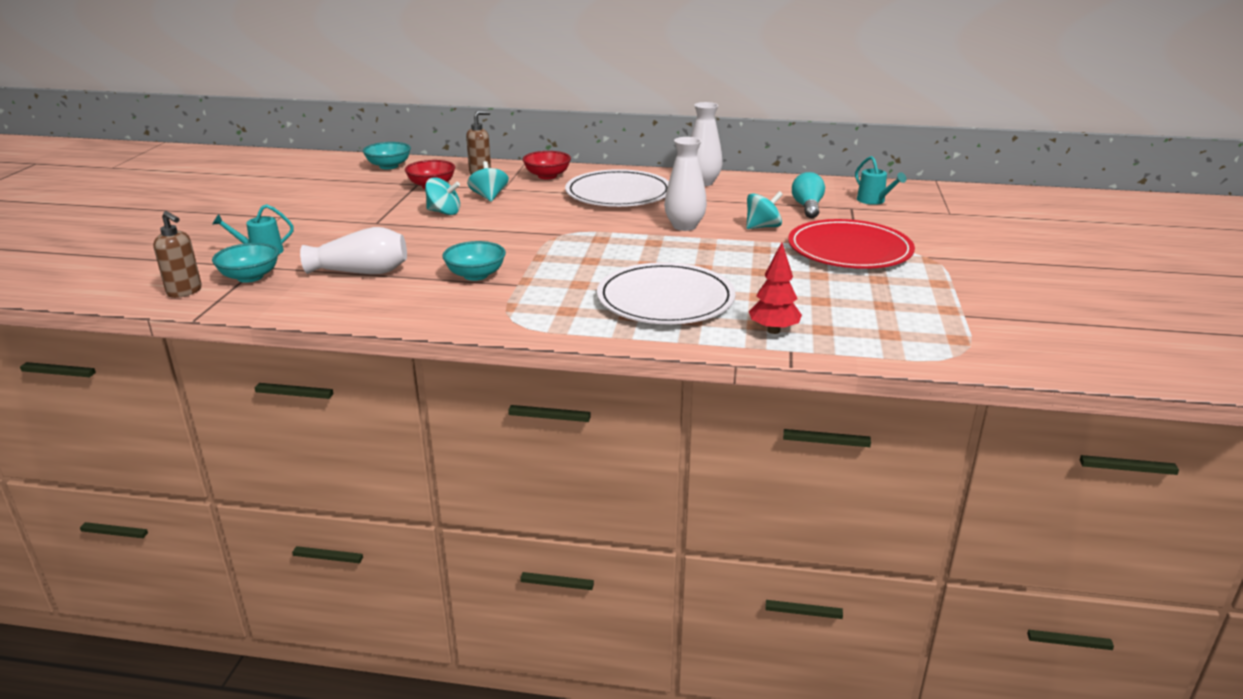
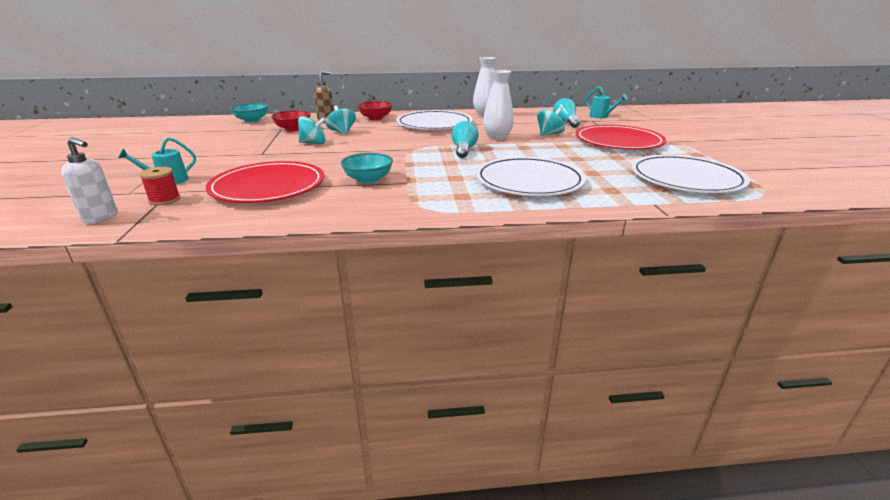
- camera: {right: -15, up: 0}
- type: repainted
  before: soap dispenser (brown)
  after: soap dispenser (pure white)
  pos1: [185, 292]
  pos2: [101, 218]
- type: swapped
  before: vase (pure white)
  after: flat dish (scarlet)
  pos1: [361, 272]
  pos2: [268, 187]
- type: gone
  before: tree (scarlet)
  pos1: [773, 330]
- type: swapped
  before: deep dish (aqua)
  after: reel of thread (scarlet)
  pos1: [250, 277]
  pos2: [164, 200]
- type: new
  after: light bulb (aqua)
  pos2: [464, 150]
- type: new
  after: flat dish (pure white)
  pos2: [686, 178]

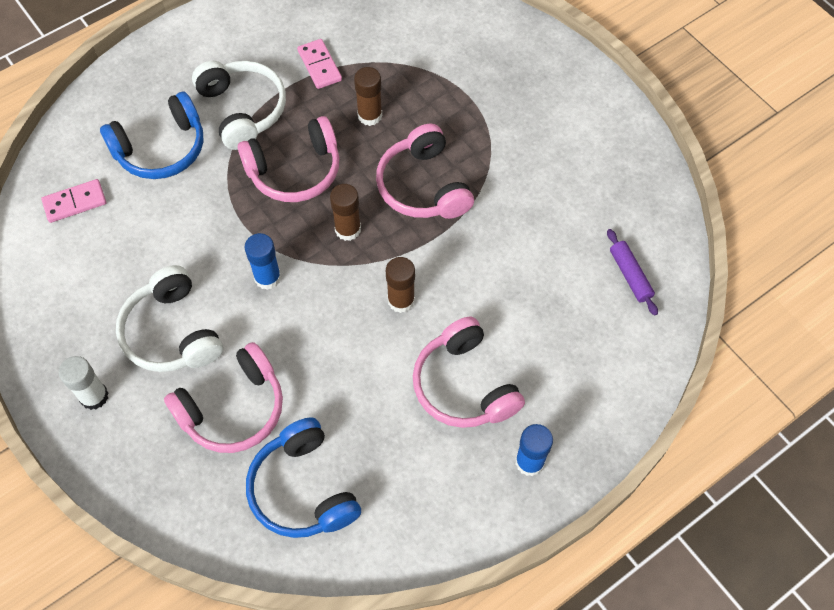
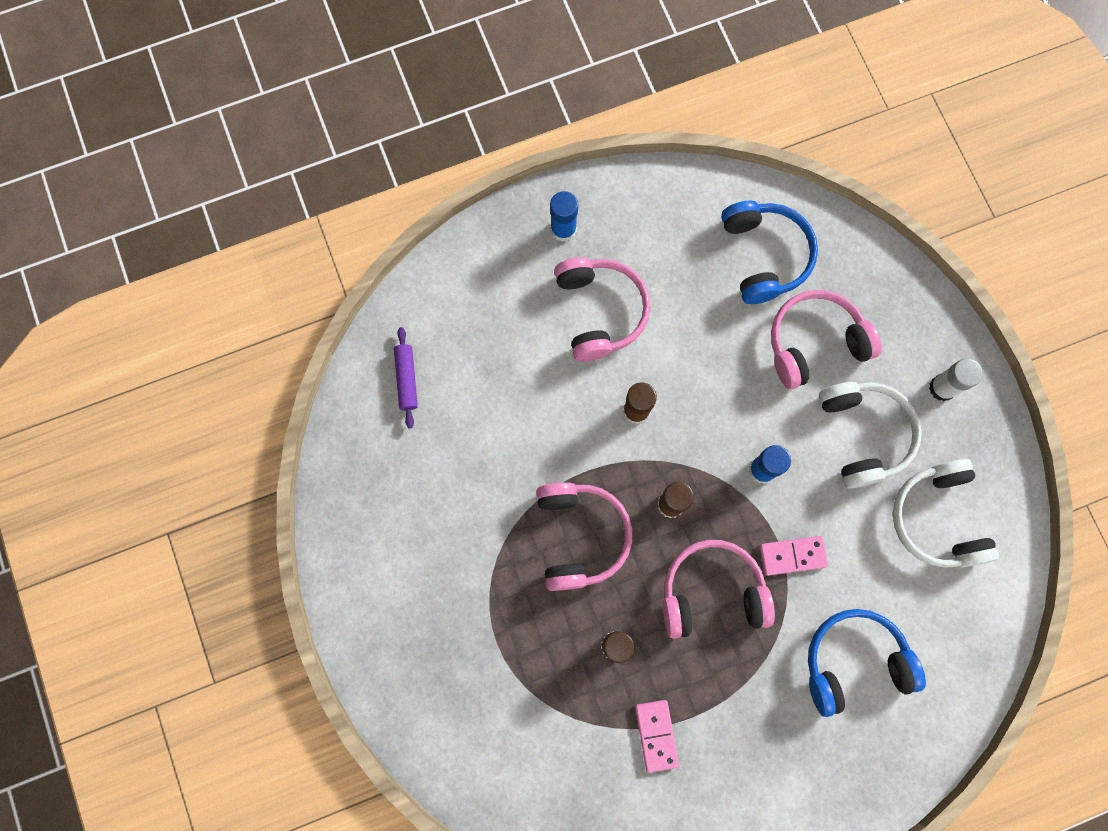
- camera: {right: -165, up: 15}
- type: shifted
  before: over-ear headphones (pure white)
  pos1: [243, 110]
  pos2: [937, 518]
- type: shifted
  before: domino piece (rose-pink)
  pos1: [75, 202]
  pos2: [792, 556]

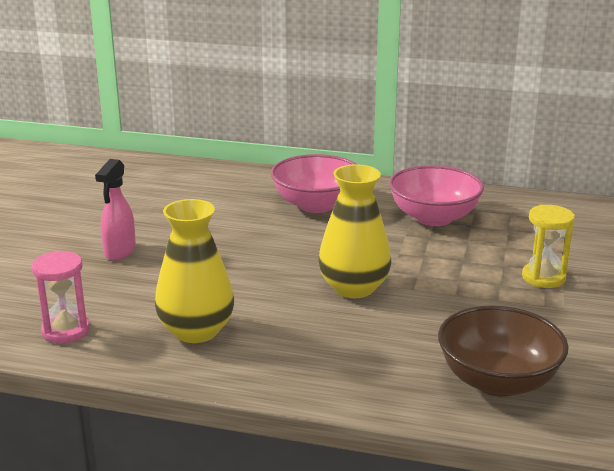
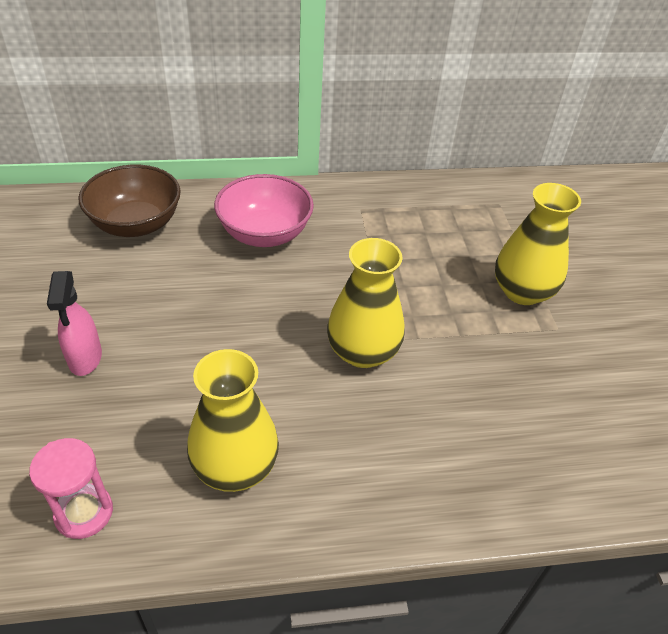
- camera: {right: -25, up: 20}
- type: gone
  before: deep dish (rose-pink)
  pos1: [434, 218]
- type: swapped
  before: hourglass (bright yellow)
  after: vase (bright yellow)
  pos1: [543, 277]
  pos2: [522, 291]
- type: shifted
  before: deep dish (brown)
  pos1: [497, 381]
  pos2: [136, 224]

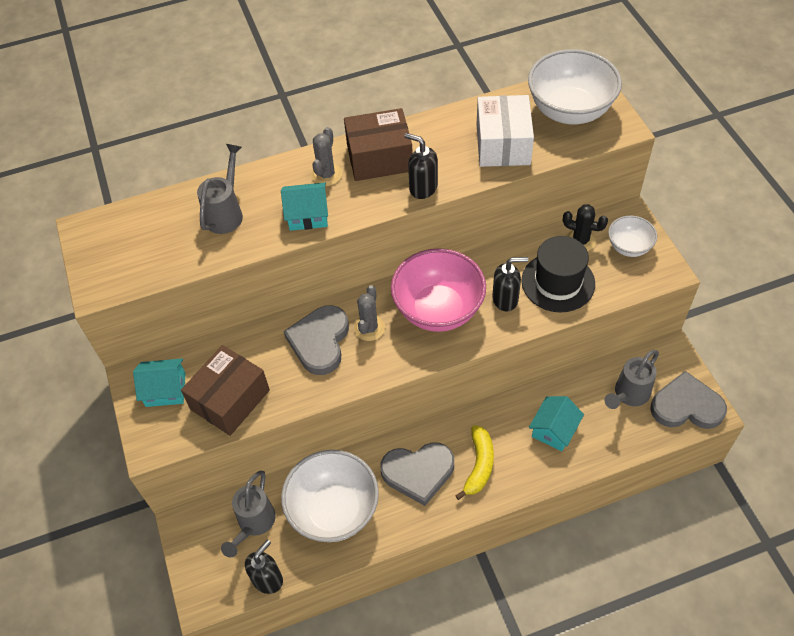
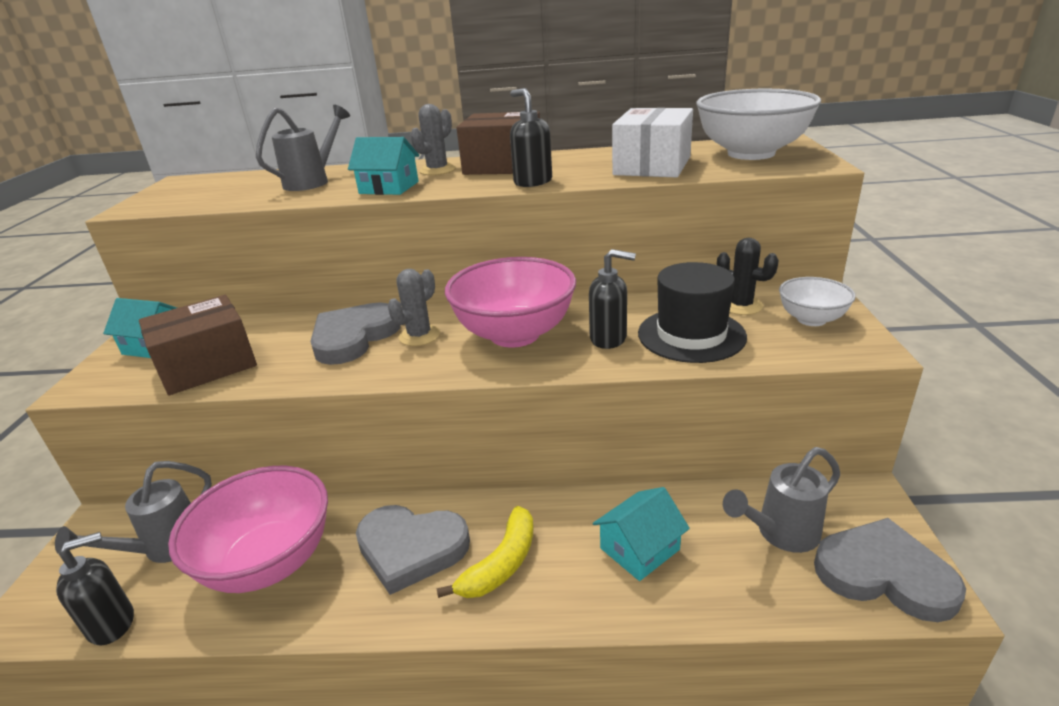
- camera: {right: 20, up: -25}
- type: repainted
  before: deep dish (pure white)
  after: deep dish (rose-pink)
  pos1: [334, 510]
  pos2: [269, 562]

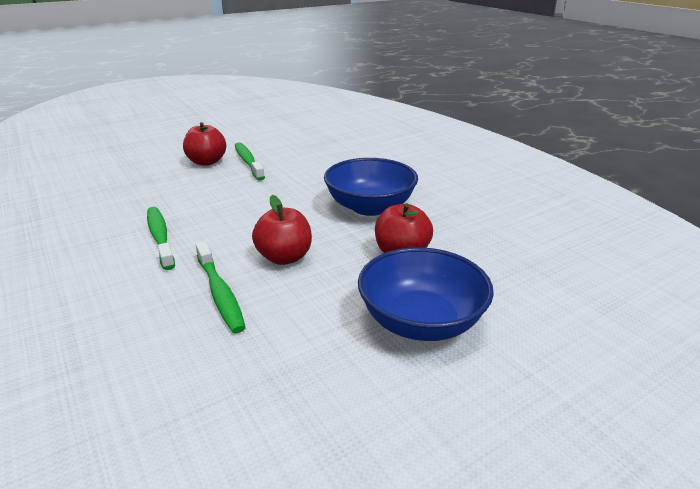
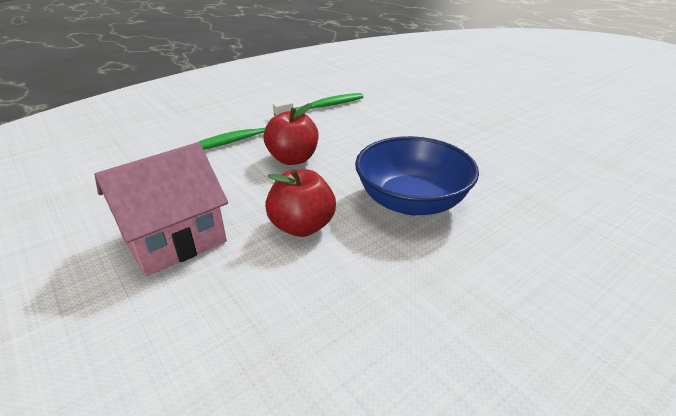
- camera: {right: 85, up: 5}
- type: gone
  before: apple fruit (scarlet)
  pos1: [207, 162]
- type: gone
  before: dental brush (emerald)
  pos1: [248, 162]
- type: swapped
  before: deep dish (royal blue)
  after: house (rose-pink)
  pos1: [421, 321]
  pos2: [174, 239]

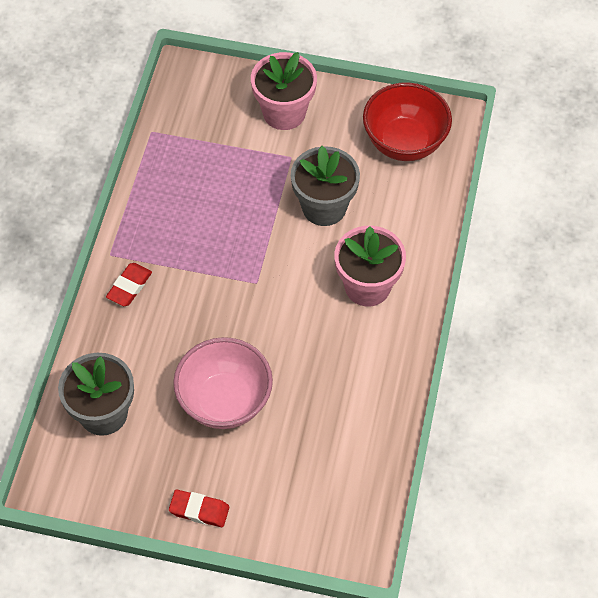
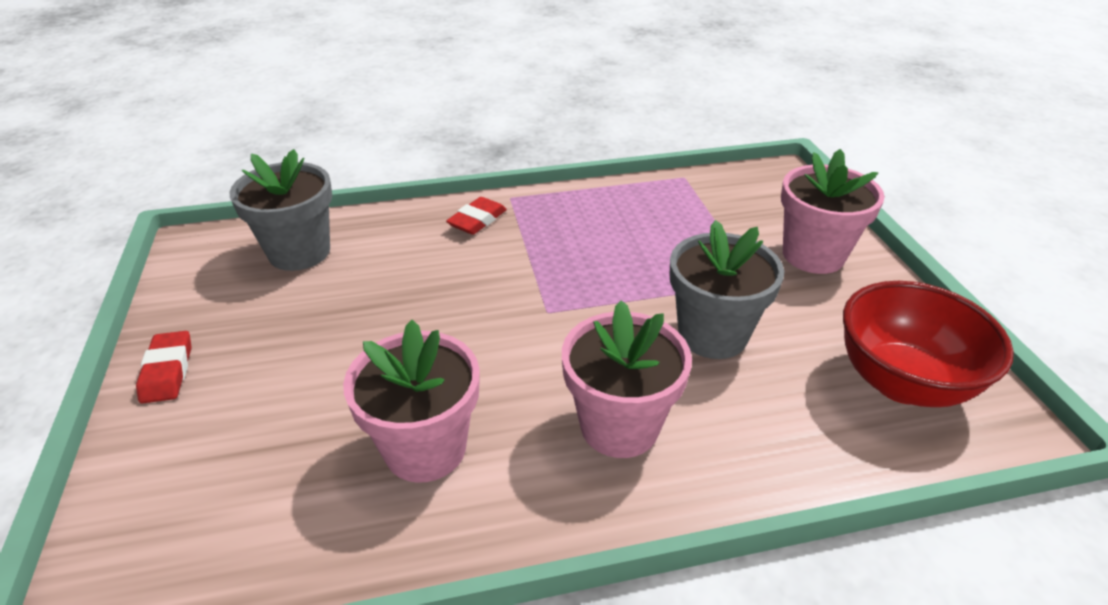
- camera: {right: 65, up: -20}
- type: rotated
  before: eraser (scarlet)
  pos1: [129, 287]
  pos2: [477, 220]
  turn: -60
- type: gone
  before: deep dish (rose-pink)
  pos1: [225, 401]
- type: new
  after: plant pot (rose-pink)
  pos2: [425, 448]

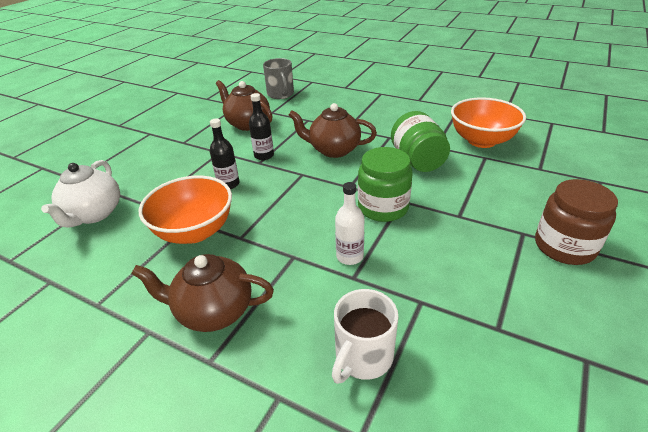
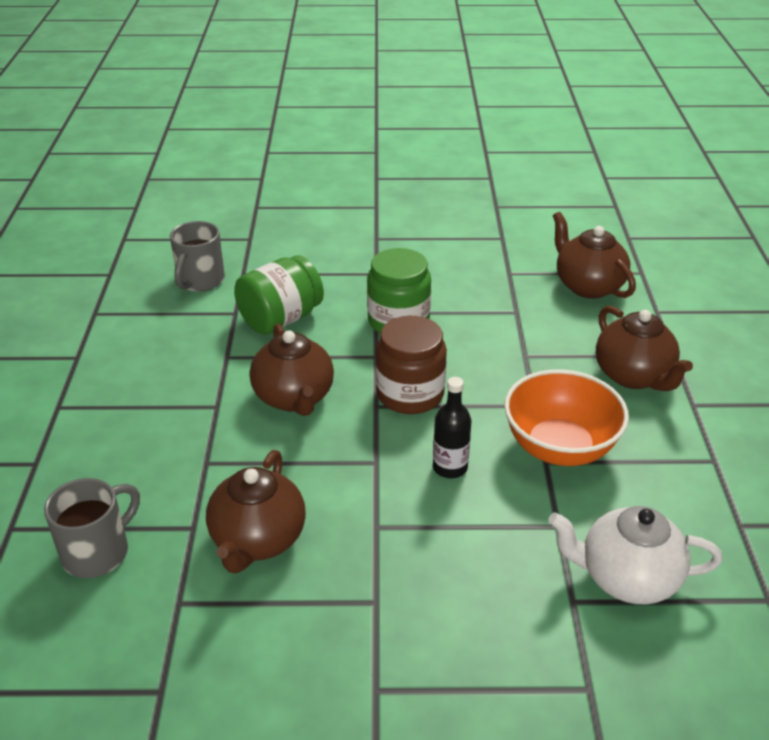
- camera: {right: -120, up: 0}
- type: gone
  before: drink bottle (ebony)
  pos1: [264, 155]
- type: swapped
  before: deep dish (bright orange)
  after: coffee mug (ash-grey)
  pos1: [481, 140]
  pos2: [200, 281]
- type: rotated
  before: china teapot (pure white)
  pos1: [94, 214]
  pos2: [626, 578]
  turn: -150
- type: shifted
  before: preserve jar (brown)
  pos1: [564, 246]
  pos2: [410, 394]
- type: gone
  before: drink bottle (pure white)
  pos1: [349, 256]
- type: swapped
  before: coffee mug (pure white)
  after: china teapot (brown)
  pos1: [362, 357]
  pos2: [587, 286]

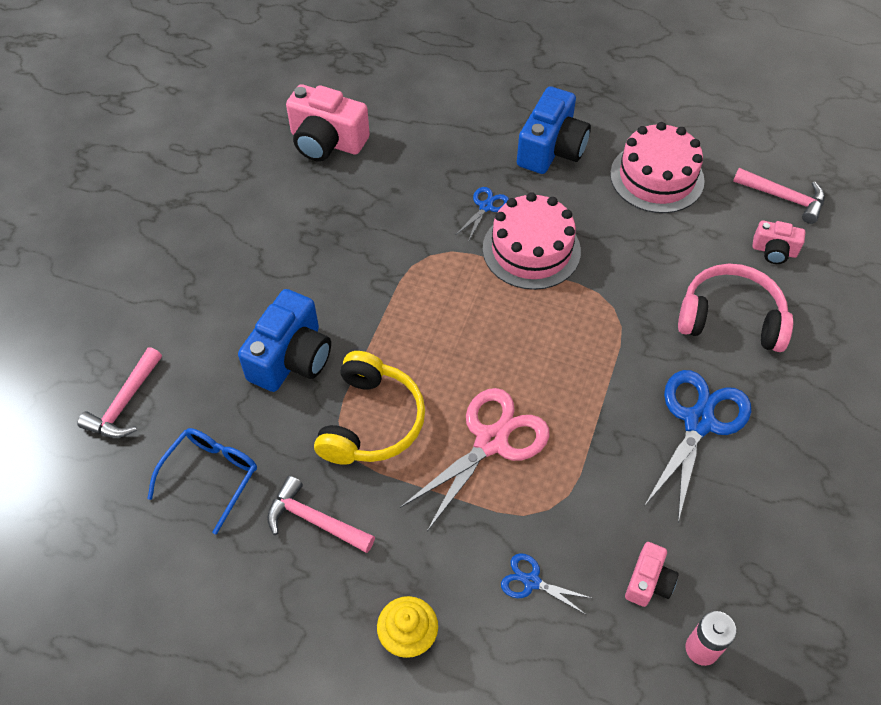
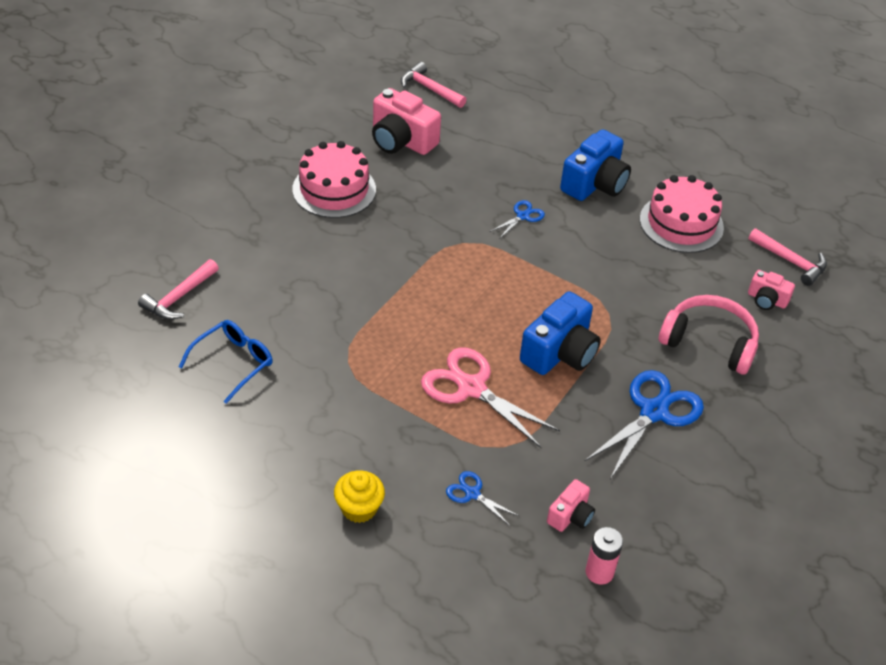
- camera: {right: 10, up: -10}
- type: shifted
  before: gateau (rose-pink)
  pos1: [531, 250]
  pos2: [334, 189]
- type: shifted
  before: photo camera (royal blue)
  pos1: [291, 358]
  pos2: [560, 352]
- type: gone
  before: over-ear headphones (bright yellow)
  pos1: [371, 421]
- type: rotated
  before: scissors (rose-pink)
  pos1: [491, 441]
  pos2: [471, 388]
  turn: -105
- type: shifted
  before: claw hammer (rose-pink)
  pos1: [314, 520]
  pos2: [429, 89]

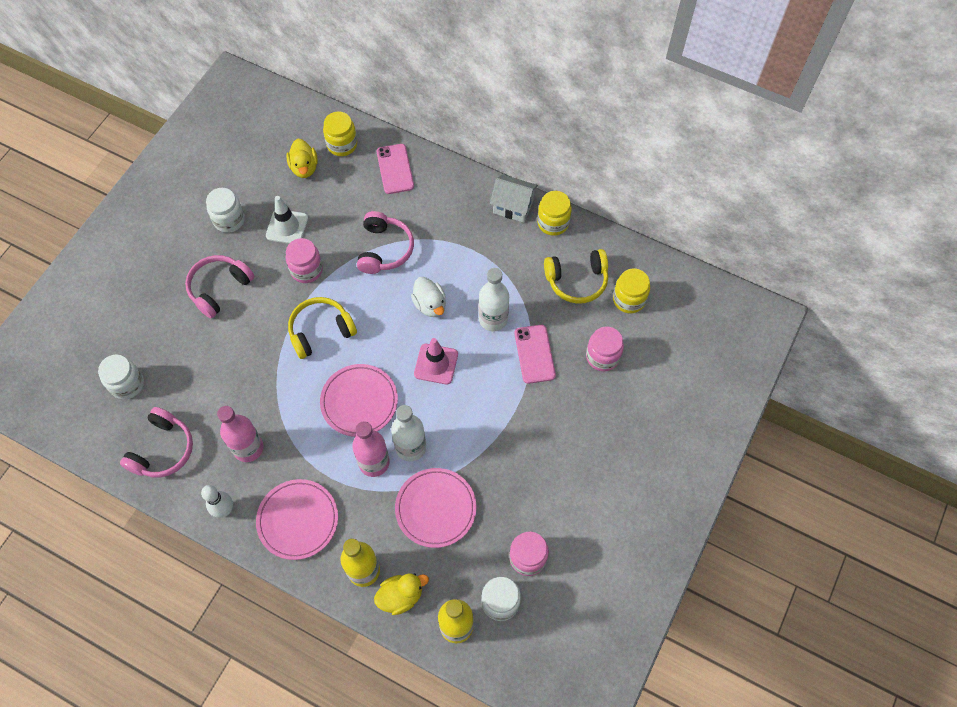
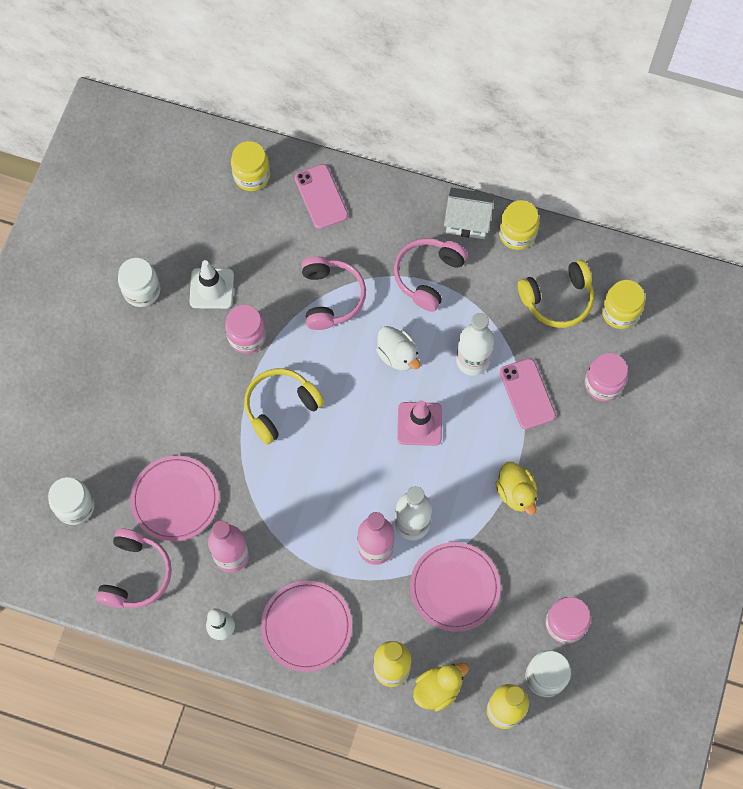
- camera: {right: -10, up: 5}
- type: shifted
  before: duck (bright yellow)
  pos1: [304, 167]
  pos2: [516, 493]
- type: shifted
  before: over-ear headphones (rose-pink)
  pos1: [219, 288]
  pos2: [428, 276]
- type: shifted
  before: flat dish (rose-pink)
  pos1: [359, 401]
  pos2: [175, 499]

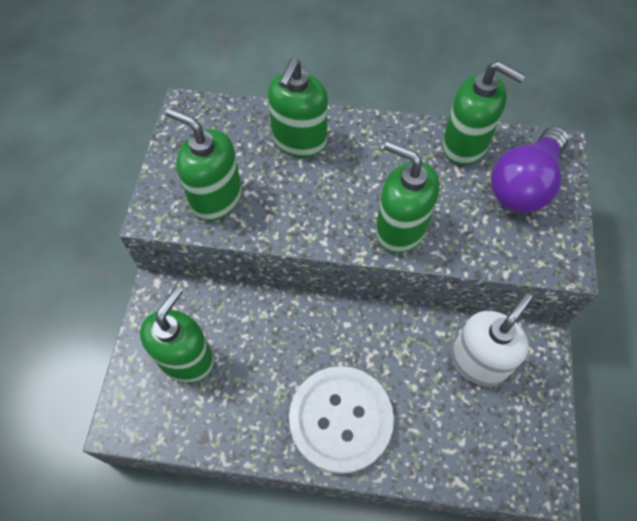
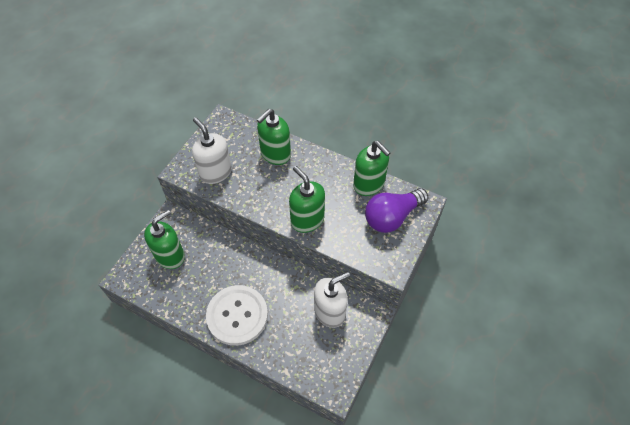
- camera: {right: 20, up: -5}
- type: repainted
  before: soap dispenser (emerald)
  after: soap dispenser (pure white)
  pos1: [216, 198]
  pos2: [215, 172]

